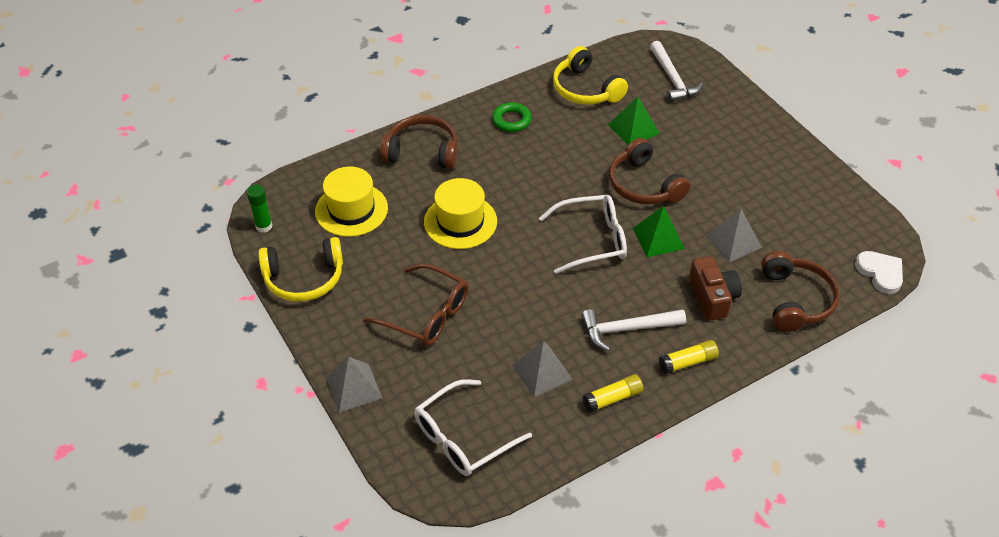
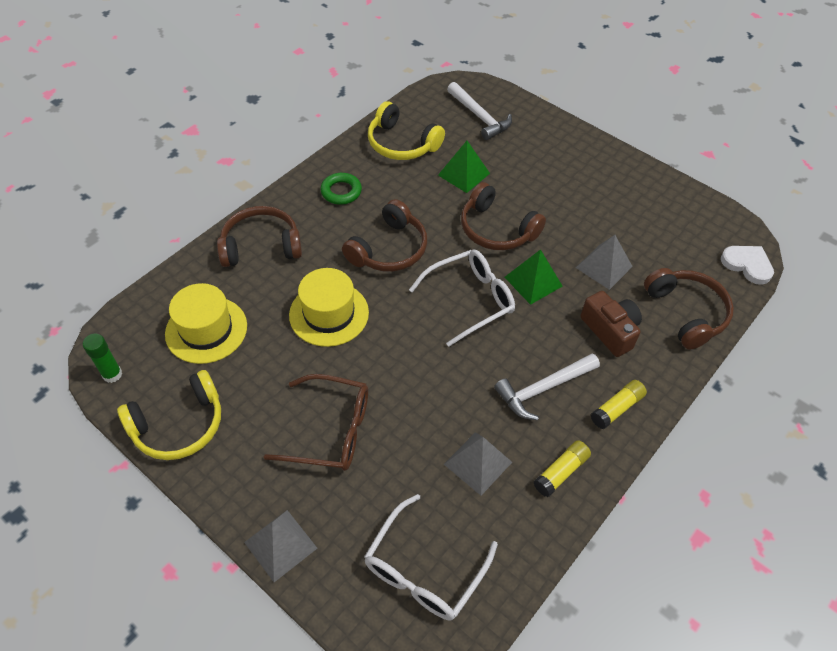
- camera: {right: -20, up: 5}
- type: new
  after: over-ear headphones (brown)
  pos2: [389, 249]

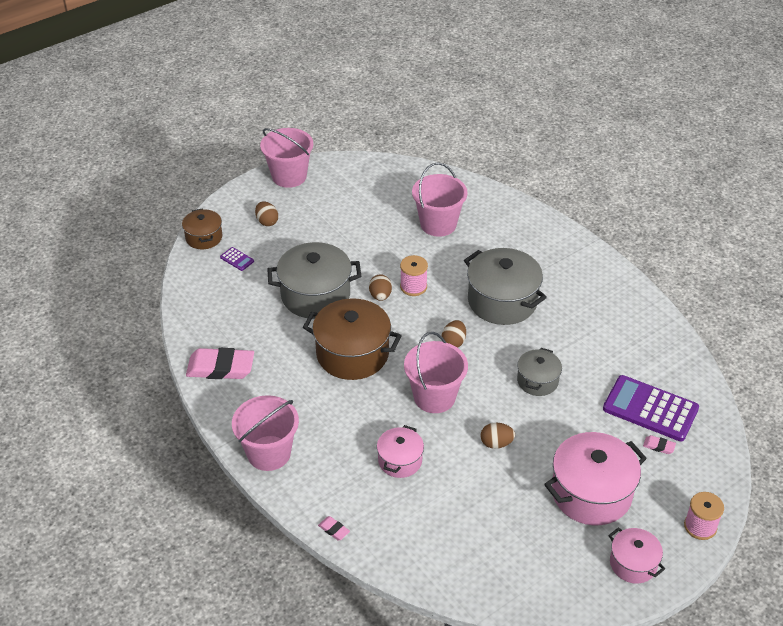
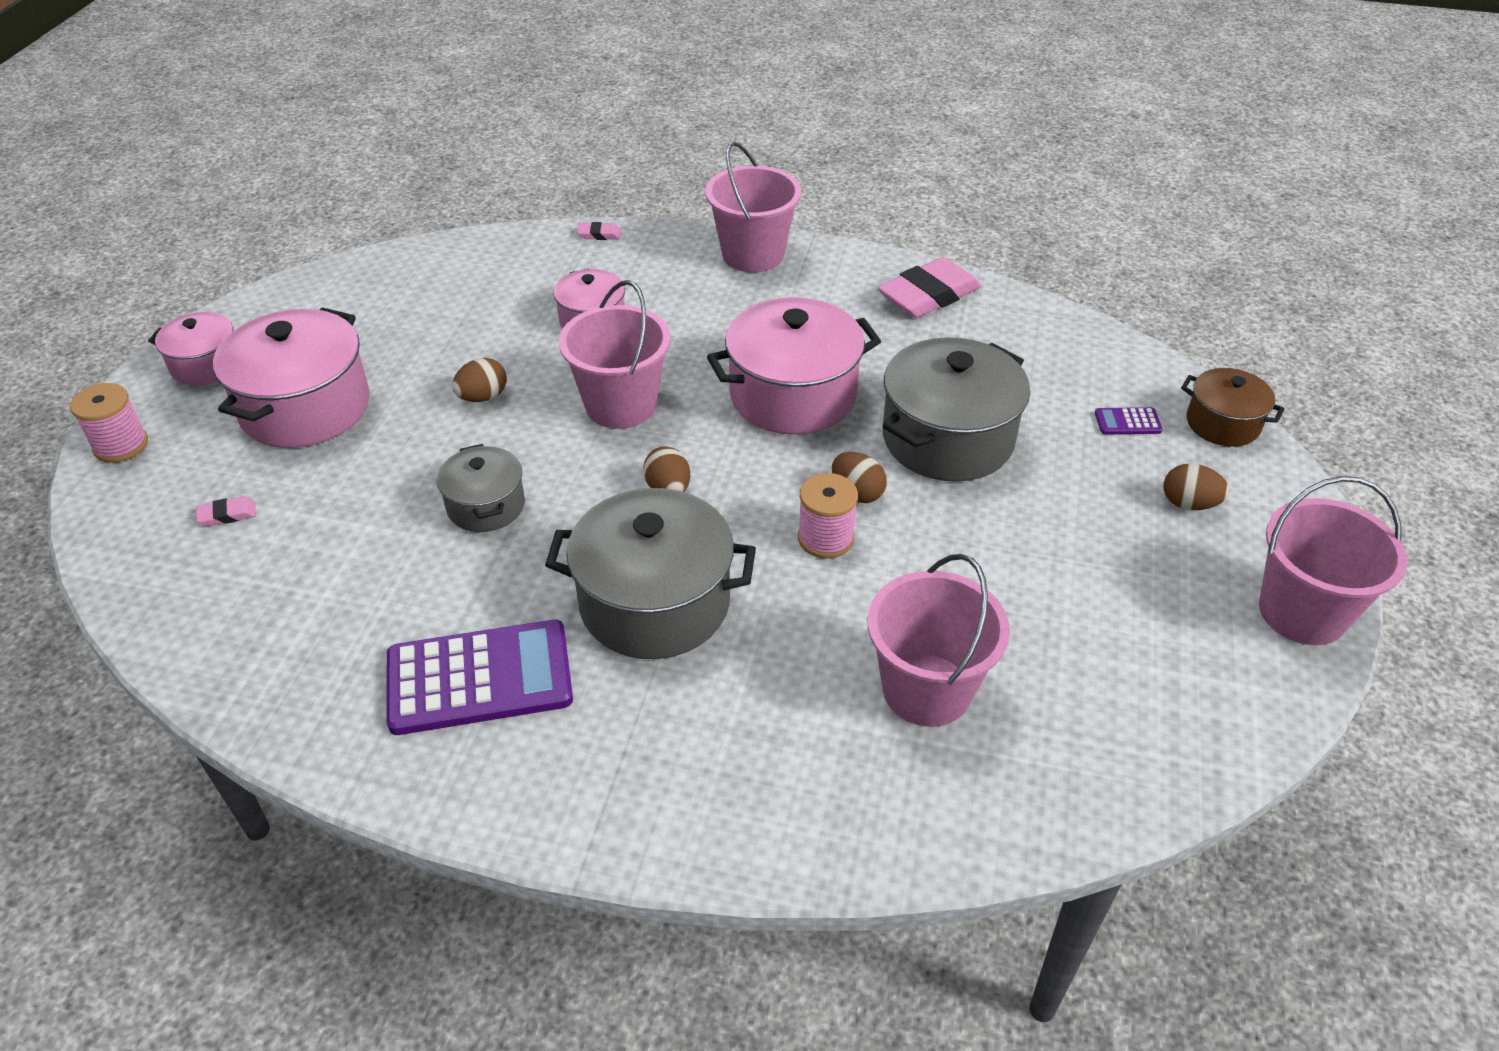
- camera: {right: 140, up: 0}
- type: repainted
  before: pot (brown)
  after: pot (rose-pink)
  pos1: [352, 354]
  pos2: [793, 395]
- type: shifted
  before: adding machine (royal purple)
  pos1: [650, 409]
  pos2: [479, 678]

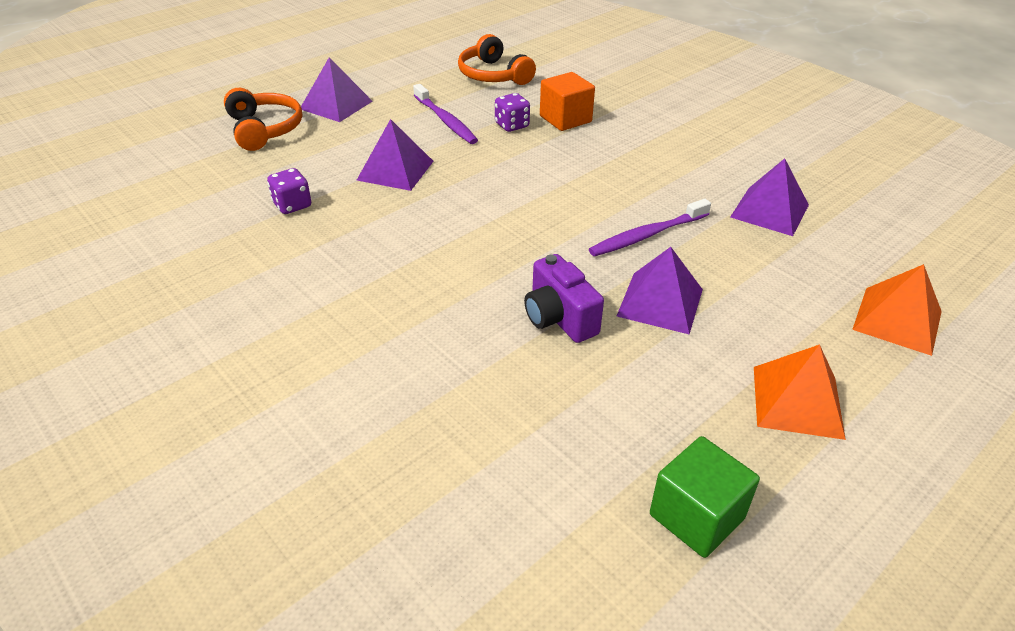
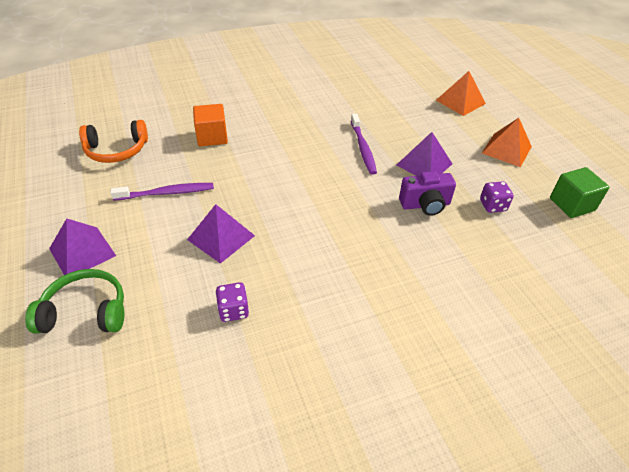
- camera: {right: -70, up: 5}
- type: repainted
  before: over-ear headphones (bright orange)
  after: over-ear headphones (emerald)
  pos1: [264, 129]
  pos2: [85, 311]
- type: shifted
  before: die (royal purple)
  pos1: [512, 125]
  pos2: [493, 206]
- type: gone
  before: pyramid (royal purple)
  pos1: [770, 211]

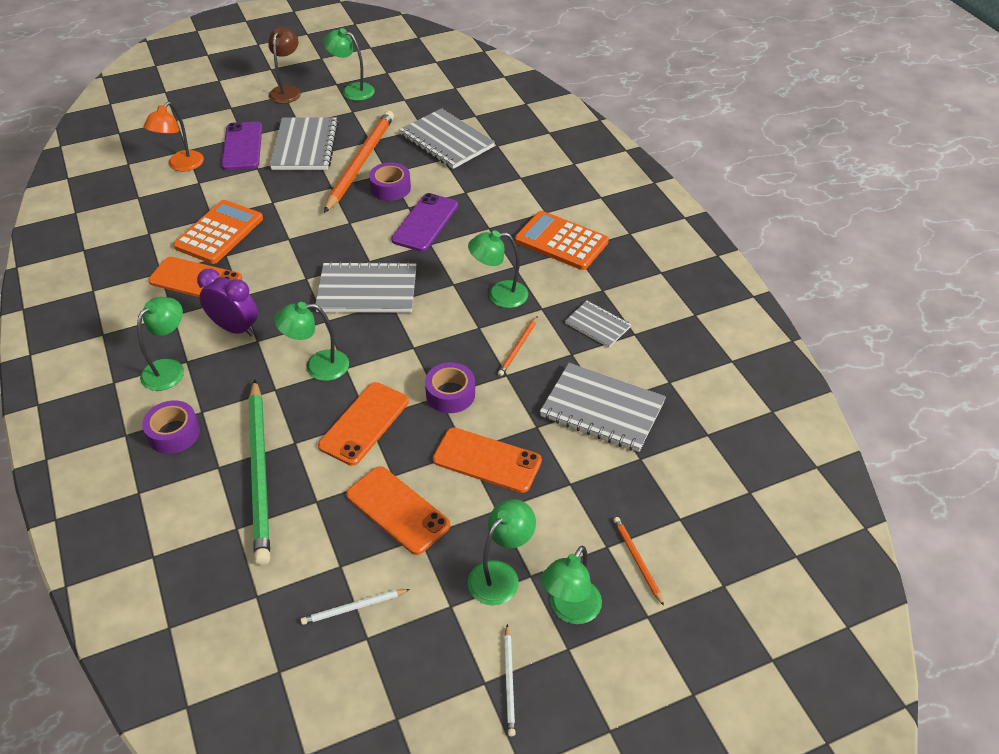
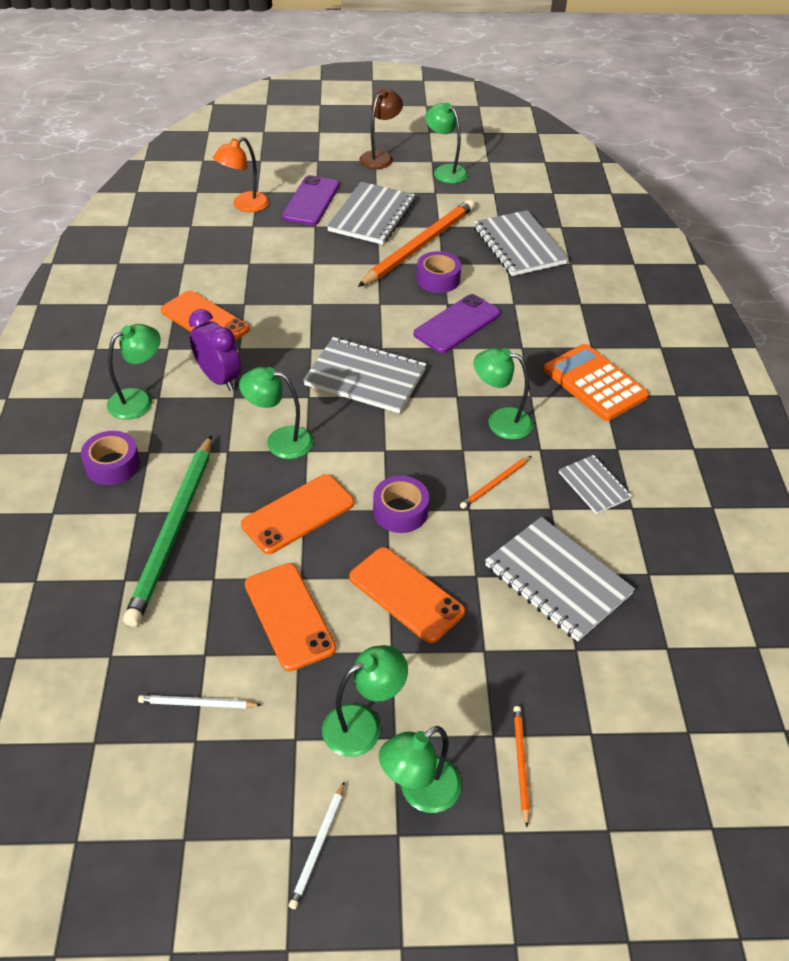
- camera: {right: 20, up: 0}
- type: gone
  before: adding machine (bright orange)
  pos1: [219, 233]

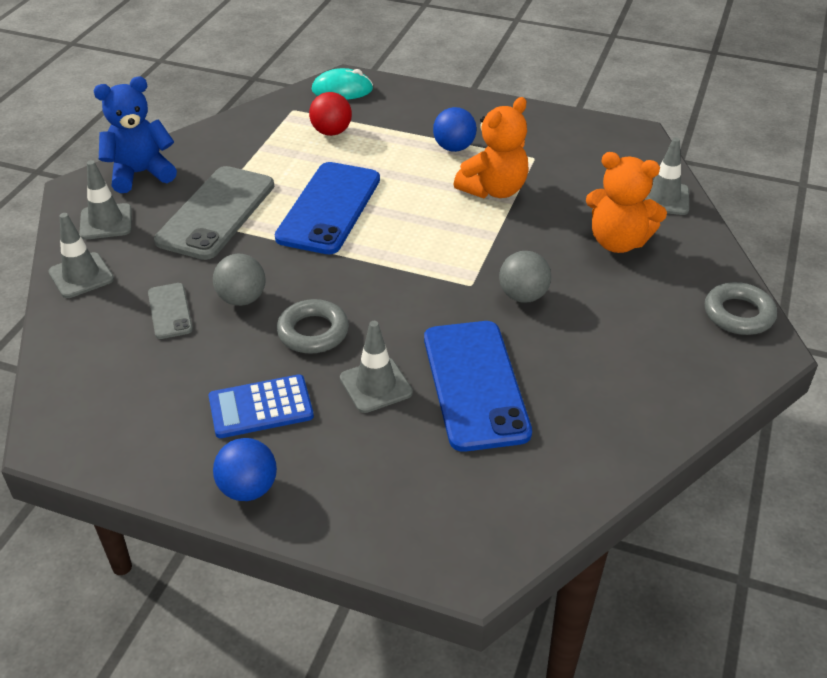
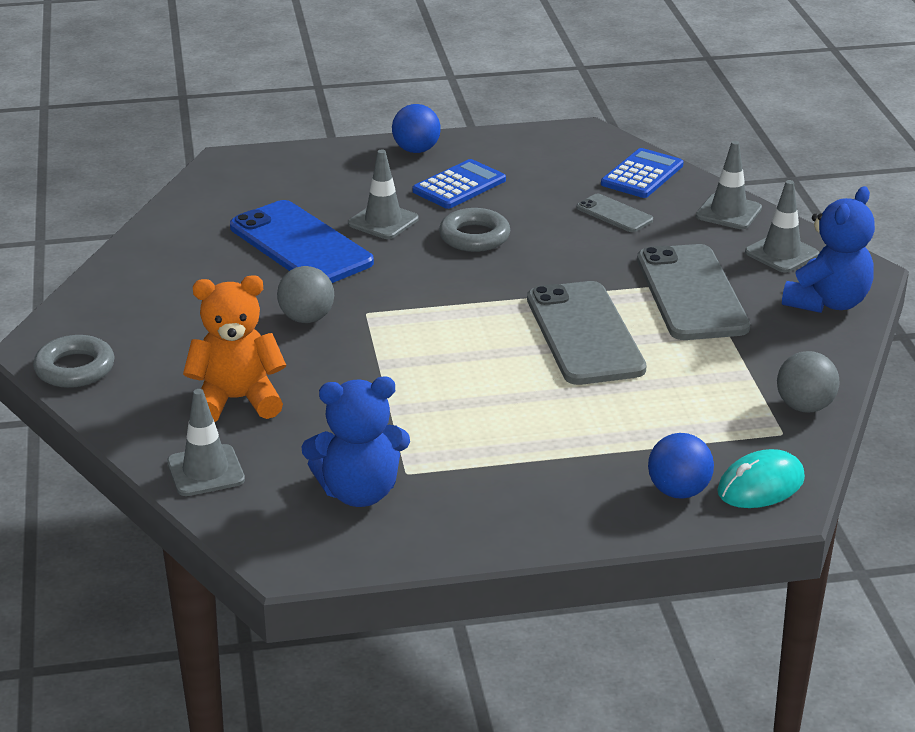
- camera: {right: 150, up: -10}
- type: gone
  before: ball (scarlet)
  pos1: [331, 132]
- type: gone
  before: teddy (bright orange)
  pos1: [494, 190]
- type: shifted
  before: ball (royal blue)
  pos1: [454, 148]
  pos2: [678, 491]
- type: repainted
  before: phone (royal blue)
  after: phone (ash-grey)
  pos1: [329, 208]
  pos2: [584, 334]
- type: shifted
  before: ball (ash-grey)
  pos1: [242, 299]
  pos2: [804, 407]
- type: new
  after: adding machine (royal blue)
  pos2: [642, 175]
- type: new
  after: teddy (royal blue)
  pos2: [359, 492]

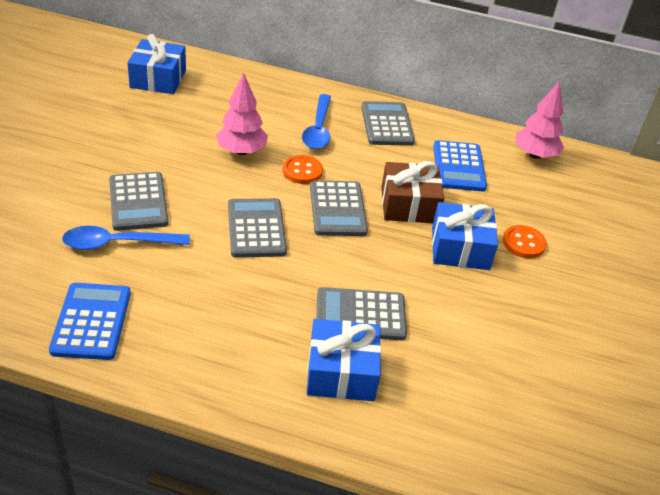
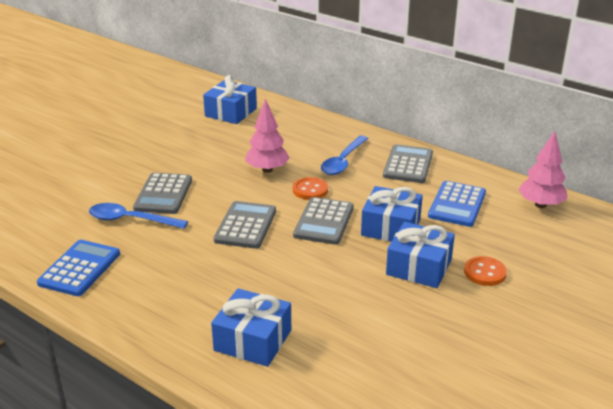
- camera: {right: 25, up: -10}
- type: repainted
  before: present (brown)
  after: present (royal blue)
  pos1: [409, 205]
  pos2: [391, 227]
- type: gone
  before: adding machine (ash-grey)
  pos1: [360, 315]

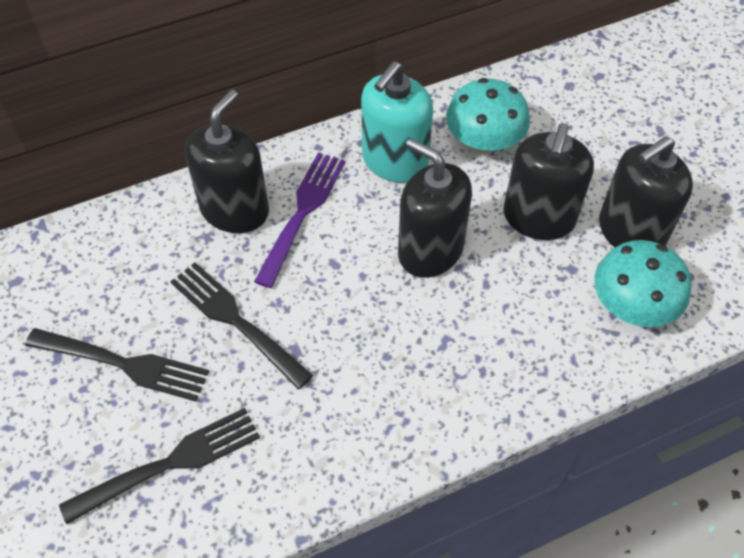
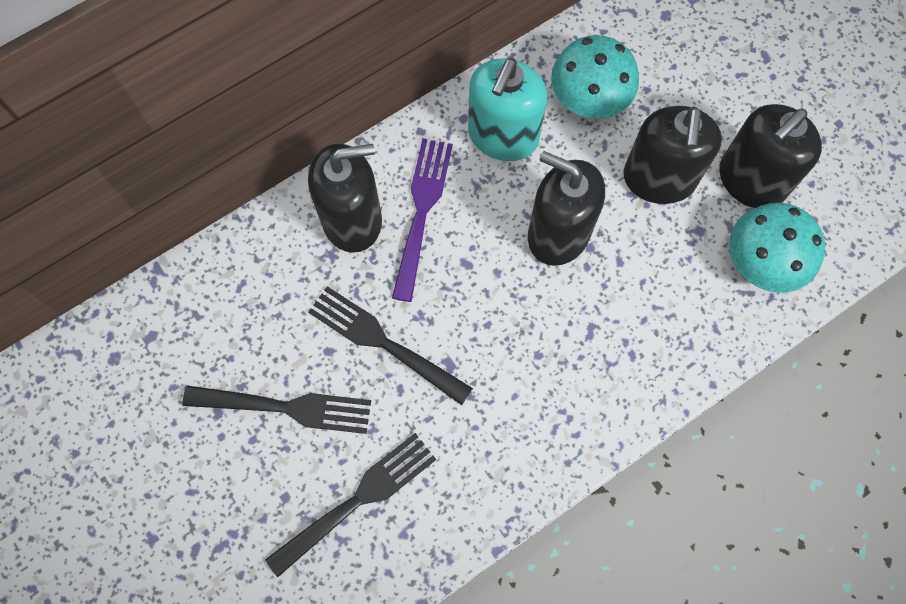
- camera: {right: -10, up: 15}
- type: rotated
  before: soap dispenser (ebony)
  pos1: [235, 210]
  pos2: [352, 219]
  turn: 60

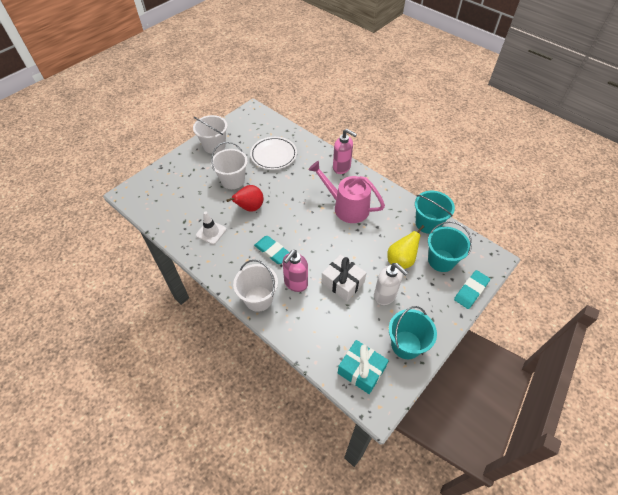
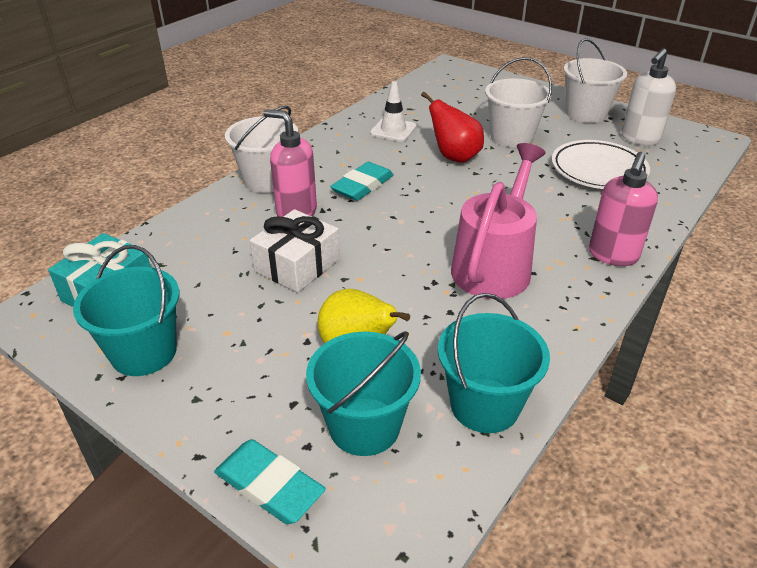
- camera: {right: 85, up: -15}
- type: shifted
  before: soap dispenser (pure white)
  pos1: [385, 295]
  pos2: [639, 139]

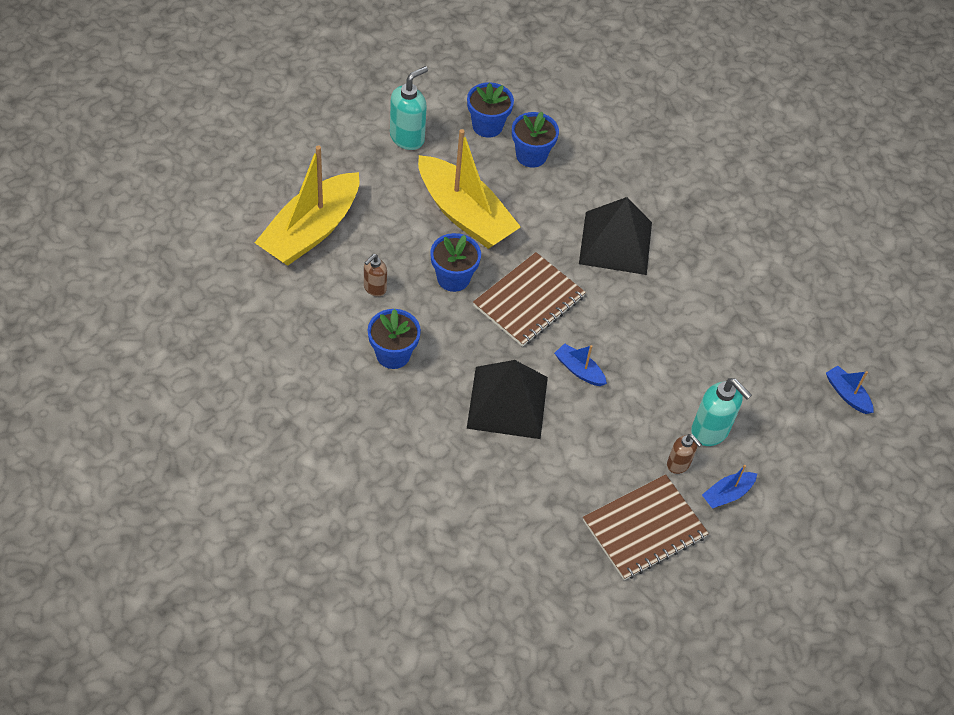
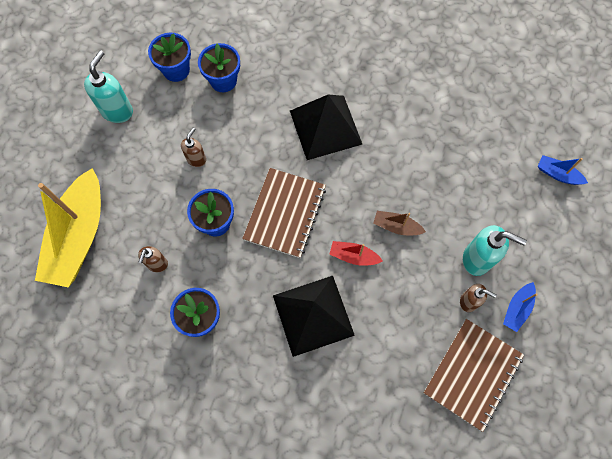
- camera: {right: -20, up: 15}
- type: swapped
  before: sailboat (bright yellow)
  after: soap dispenser (brown)
  pos1: [464, 214]
  pos2: [196, 159]
- type: repainted
  before: sailboat (royal blue)
  after: sailboat (scarlet)
  pos1: [579, 370]
  pos2: [353, 256]
- type: new
  after: sailboat (brown)
  pos2: [396, 226]

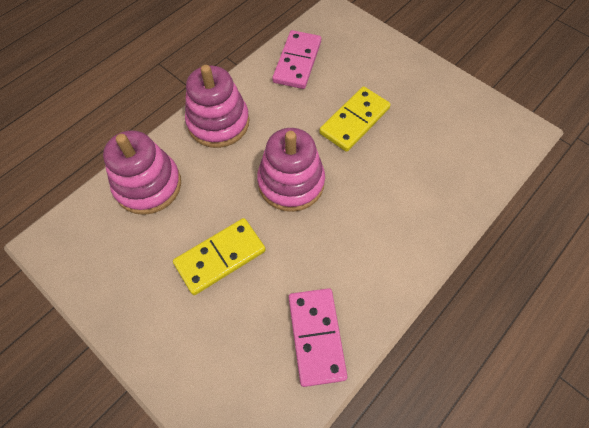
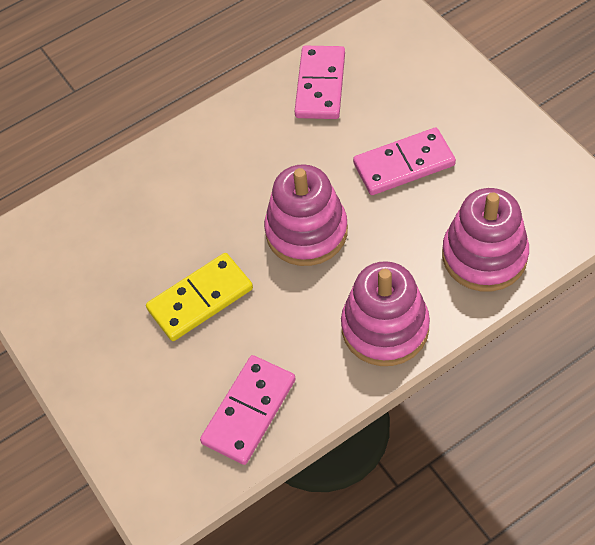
- camera: {right: -160, up: -5}
- type: repainted
  before: domino piece (bright yellow)
  after: domino piece (rose-pink)
  pos1: [220, 257]
  pos2: [404, 164]

